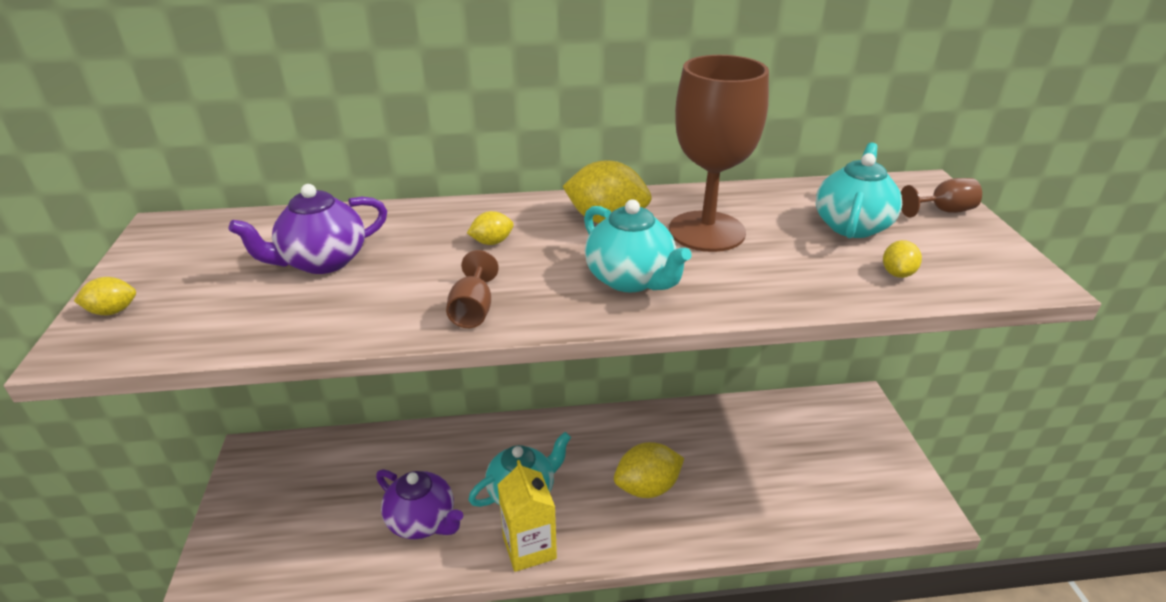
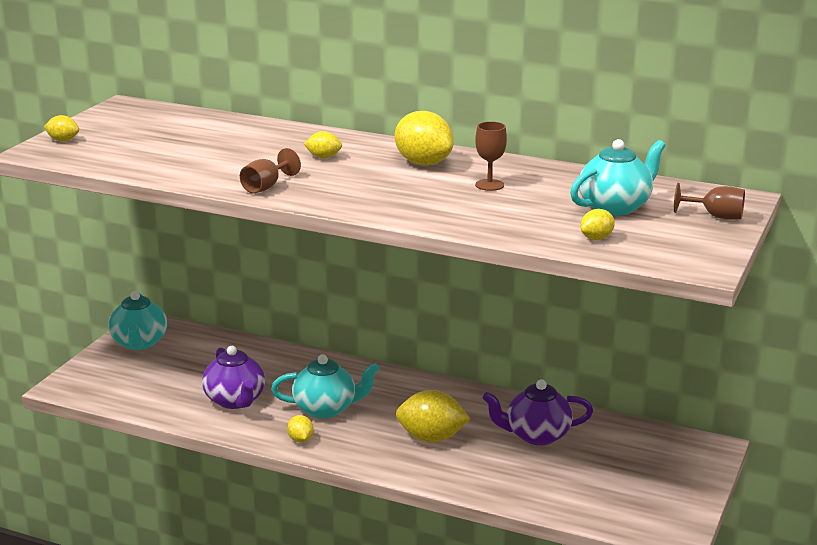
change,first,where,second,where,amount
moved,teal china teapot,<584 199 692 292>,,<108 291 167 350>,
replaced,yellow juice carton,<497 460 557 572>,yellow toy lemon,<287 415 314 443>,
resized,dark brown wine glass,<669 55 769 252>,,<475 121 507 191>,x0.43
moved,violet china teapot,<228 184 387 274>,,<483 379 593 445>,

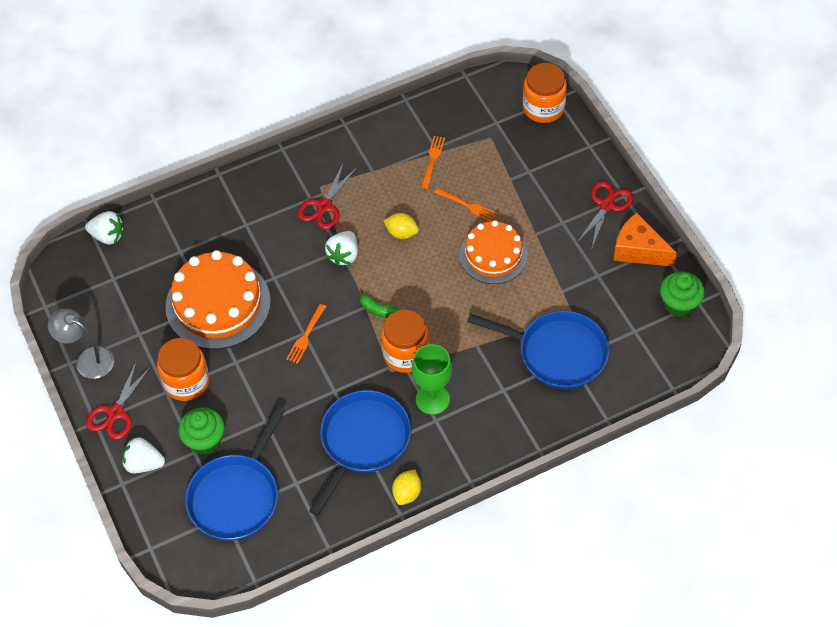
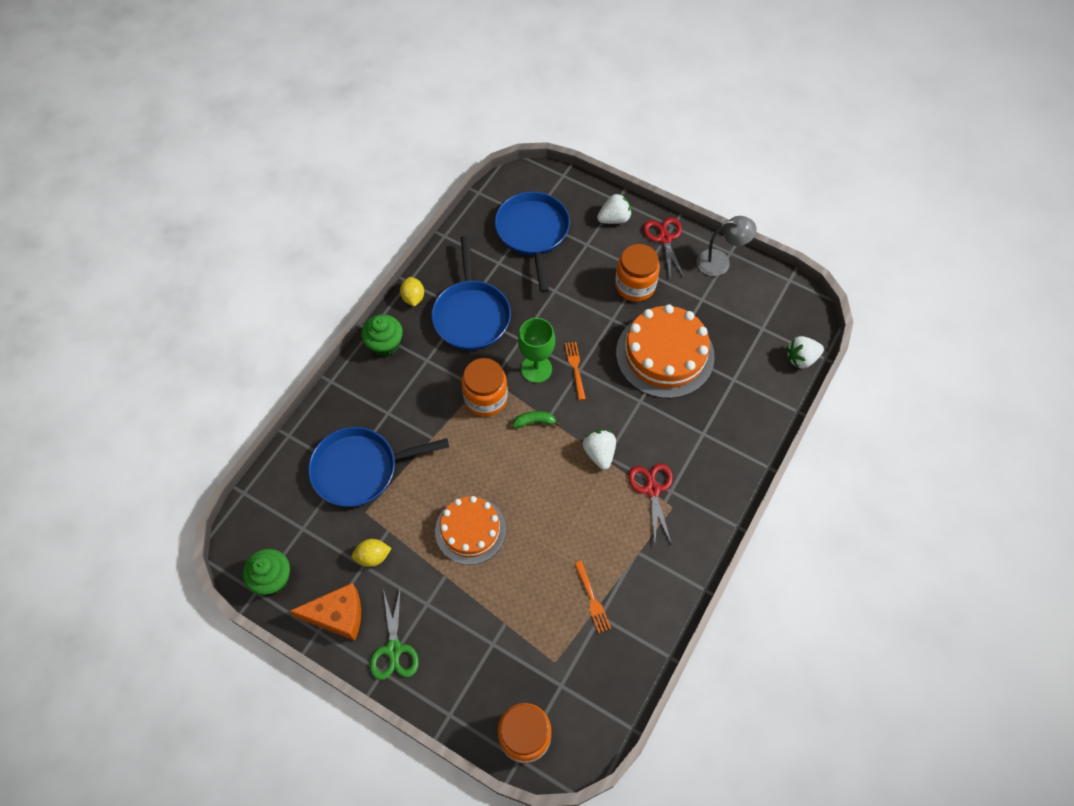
change,first,where,second,where,amount
moved,yellow toy lemon,<384 213 419 239>,,<352 539 392 567>,
moved,green fairy cake,<178 407 225 455>,,<361 314 403 357>,
recoloured,crimson scissors,<577 181 633 250>,green scissors,<370 586 419 680>,
moved,green wine glass,<412 344 452 415>,,<518 318 555 383>,
removed,orange-coloured fork,<435 188 498 222>,,,

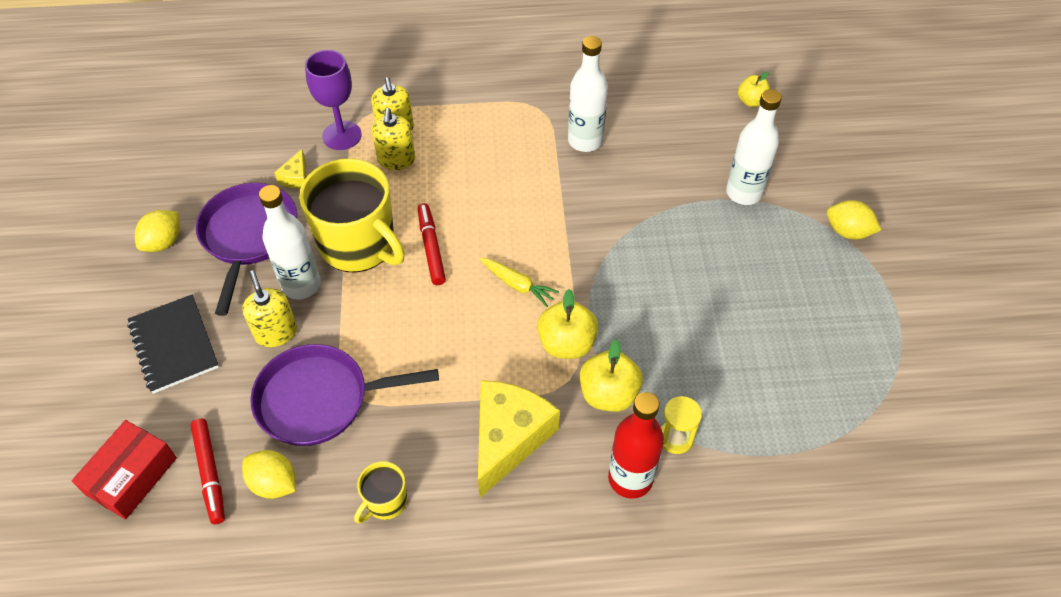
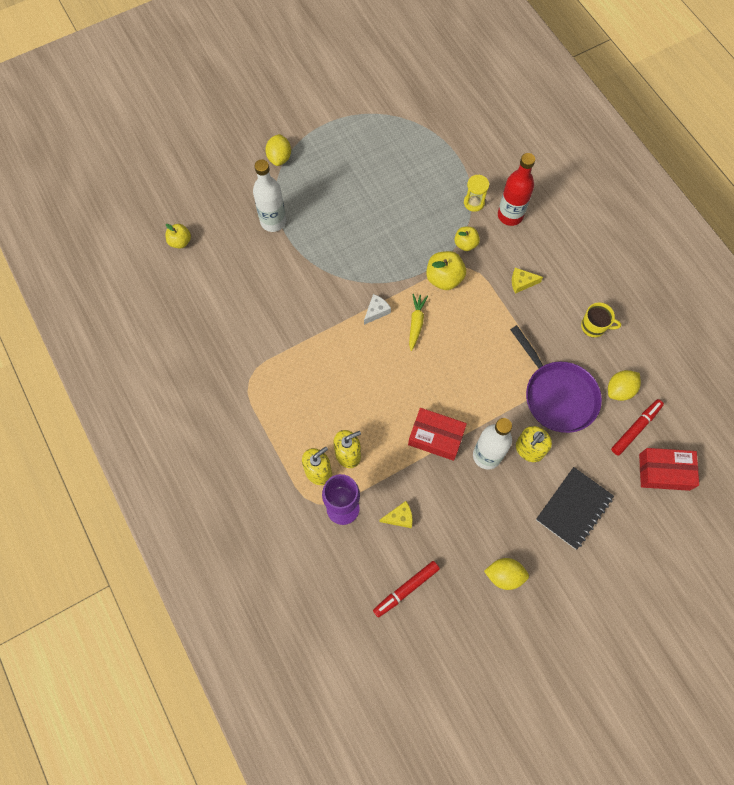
change,first,where,second,where,amount
added,,,white cheese wedge,<364 294 391 325>,
moved,crimson marker,<418 203 446 285>,,<373 561 440 618>,
replaced,yellow coffee mug,<299 158 405 273>,crimson parcel,<408 408 467 461>,
resized,yellow toy apple,<580 340 643 412>,,<454 227 480 251>,x0.65
resized,yellow cheese wedge,<478 380 560 498>,,<512 268 543 294>,x0.45
turned,yellow toy lemon,<242 450 296 499>,,<608 370 641 401>,45 degrees clockwise
removed,violet skillet,<196 183 297 316>,,,
removed,white drink bottle,<568 36 608 152>,,,

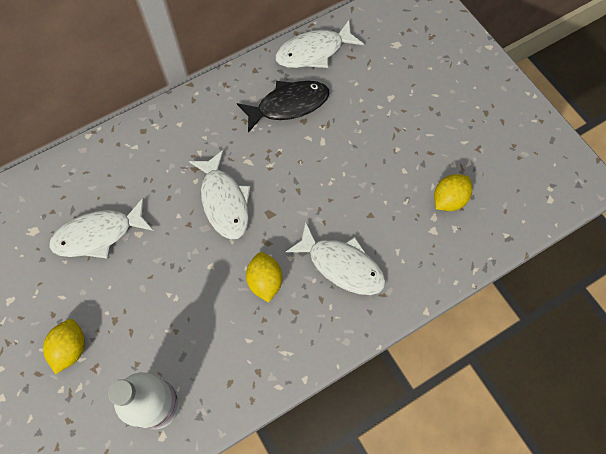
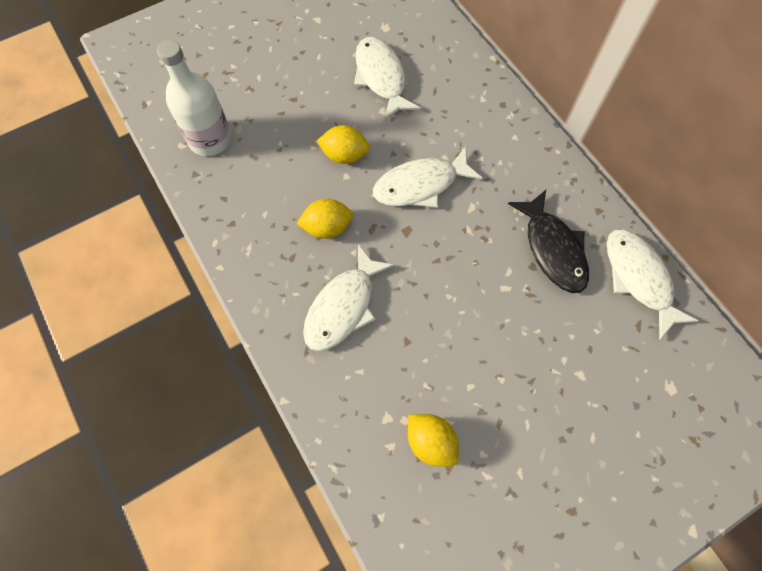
change,first,where,second,where,amount
moved,yellow toy lemon,<43 319 85 374>,,<316 125 370 164>,

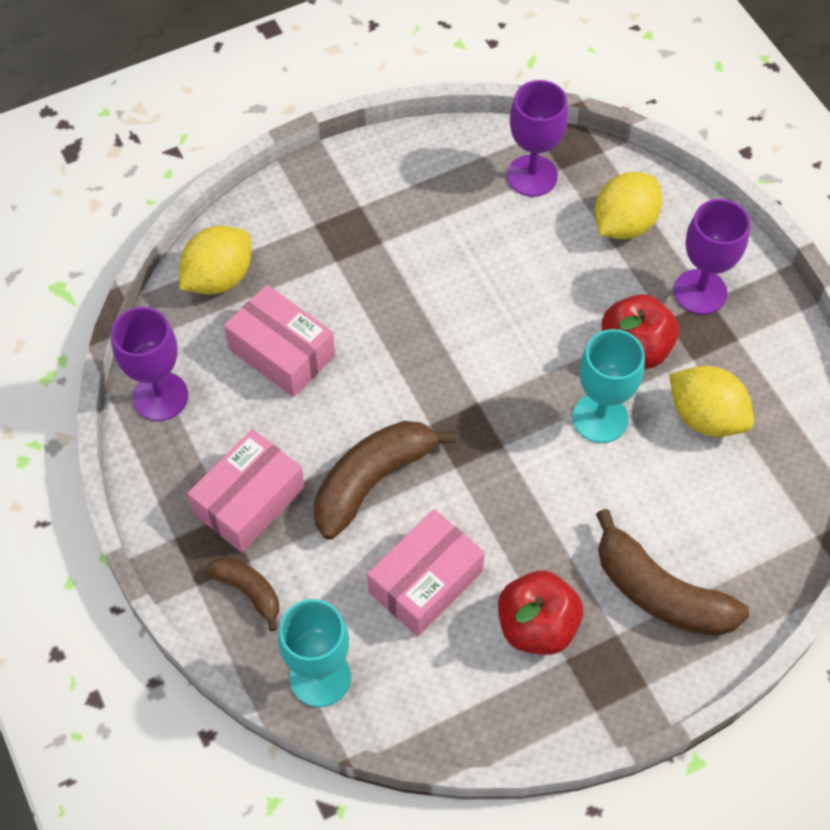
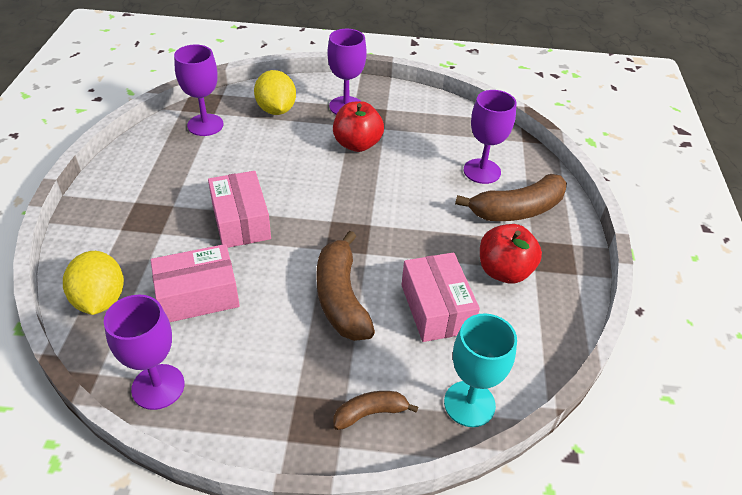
change,first,where,second,where,amount
moved,rose-pink parcel,<187 429 305 552>,,<208 171 271 248>,
added,,,violet wine glass,<464 90 517 184>,
removed,teal wine glass,<572 329 645 443>,,,
removed,yellow toy lemon,<669 366 754 437>,,,

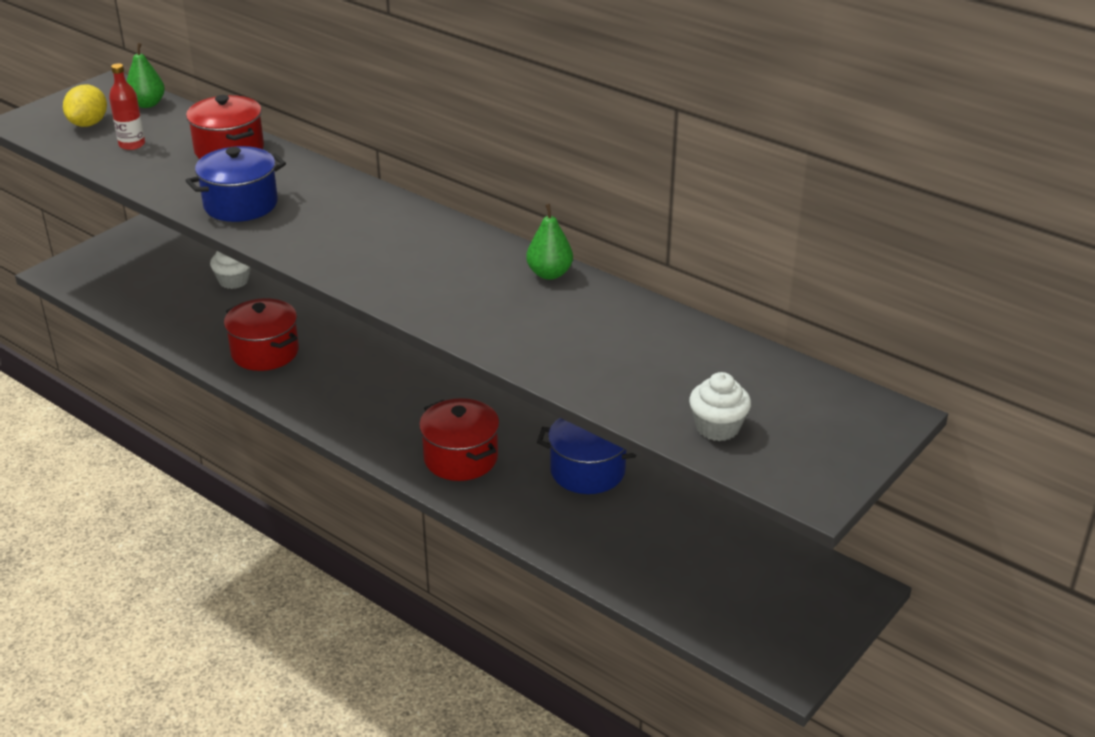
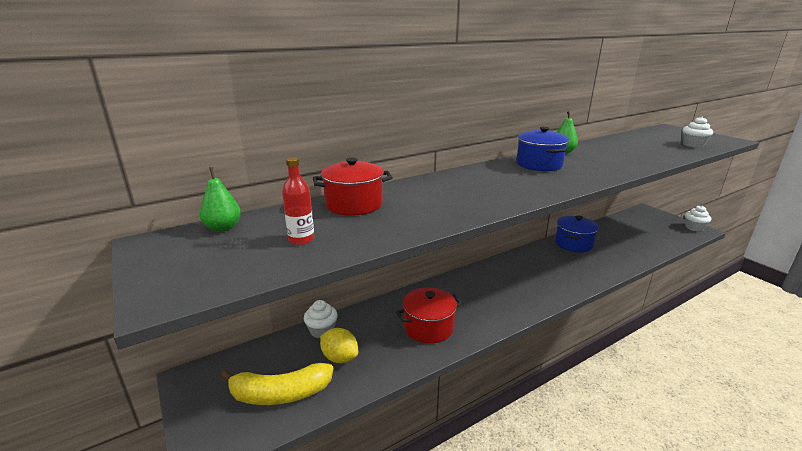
change,first,where,second,where,amount
added,,,yellow toy banana,<220 363 333 405>,
moved,yellow toy lemon,<63 85 107 127>,,<320 328 358 363>,
moved,blue pot,<185 146 286 222>,,<516 127 569 171>,
added,,,white fairy cake,<685 205 711 232>,
removed,crimson pot,<419 398 500 481>,,,

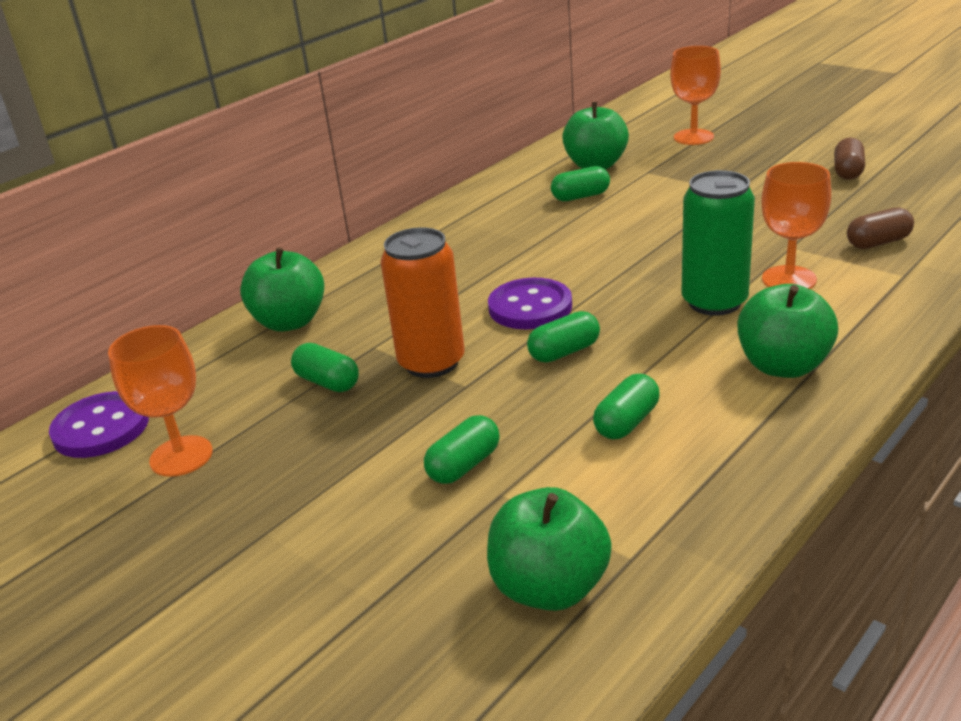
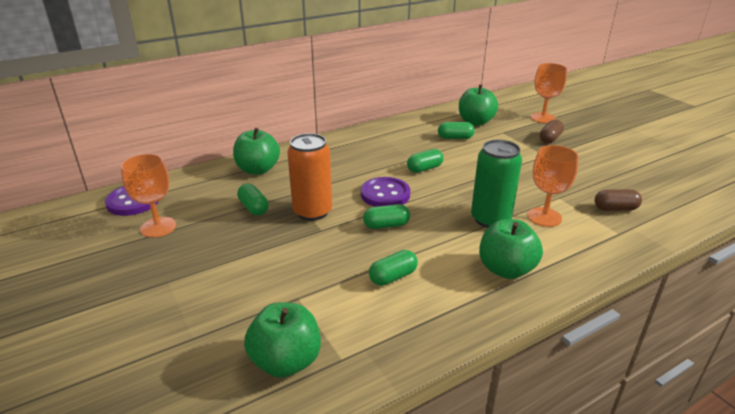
change,first,where,second,where,amount
moved,green pill shape,<424 415 499 484>,,<407 149 444 173>,
moved,dark brown pill shape,<834 138 865 180>,,<540 120 564 144>,

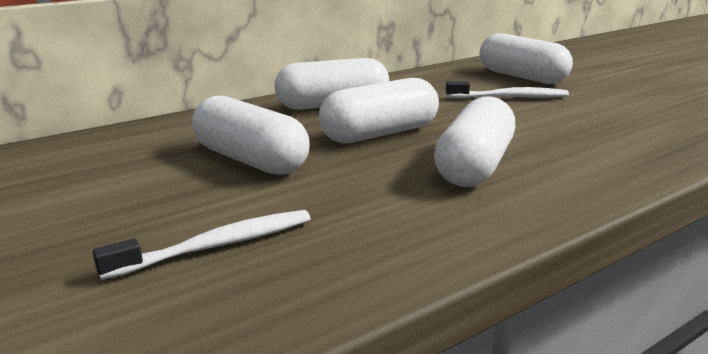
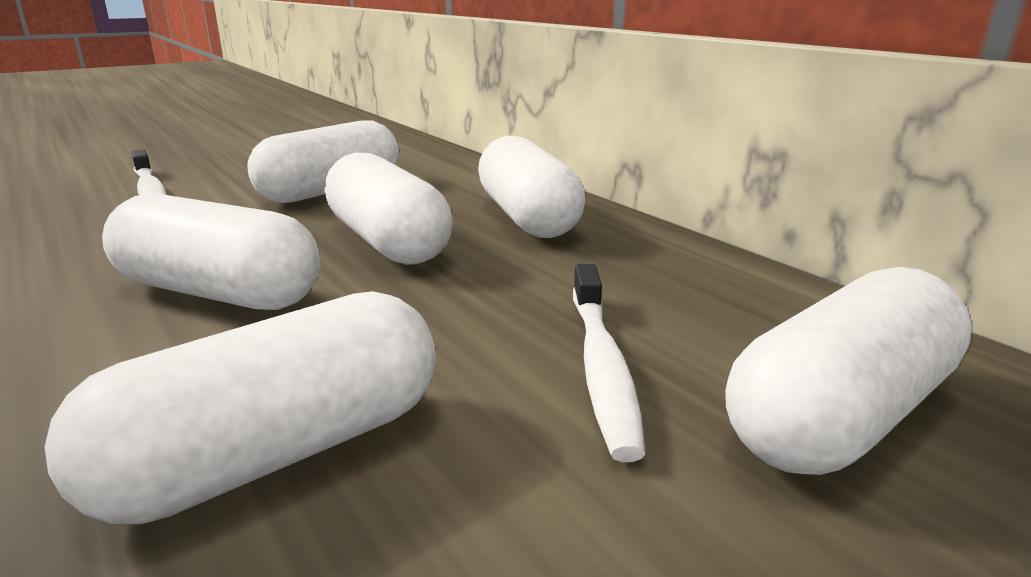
change,first,where,second,where,amount
added,,,white pill shape,<45 291 436 524>,

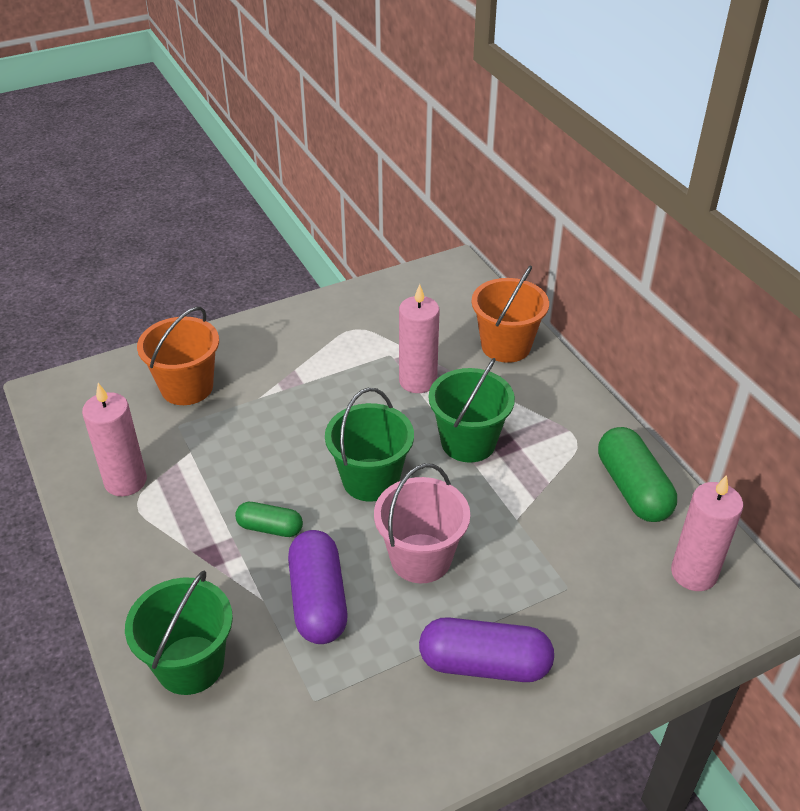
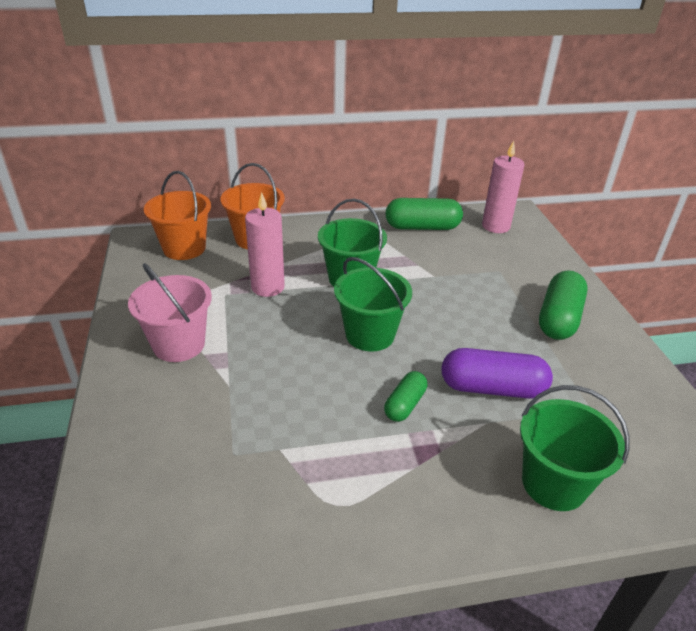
change,first,where,second,where,amount
moved,rose-pink pail,<374 463 470 583>,,<128 263 212 362>,
moved,orange-coloured pail,<137 307 219 405>,,<144 171 211 260>,
recoloured,violet pill shape,<419 617 554 682>,green pill shape,<539 270 588 340>,
removed,rose-pink pillar candle,<82 383 147 496>,,,

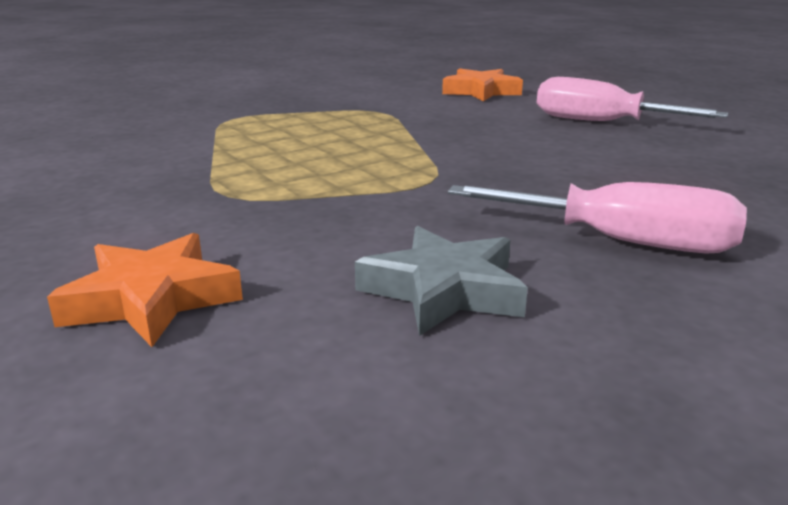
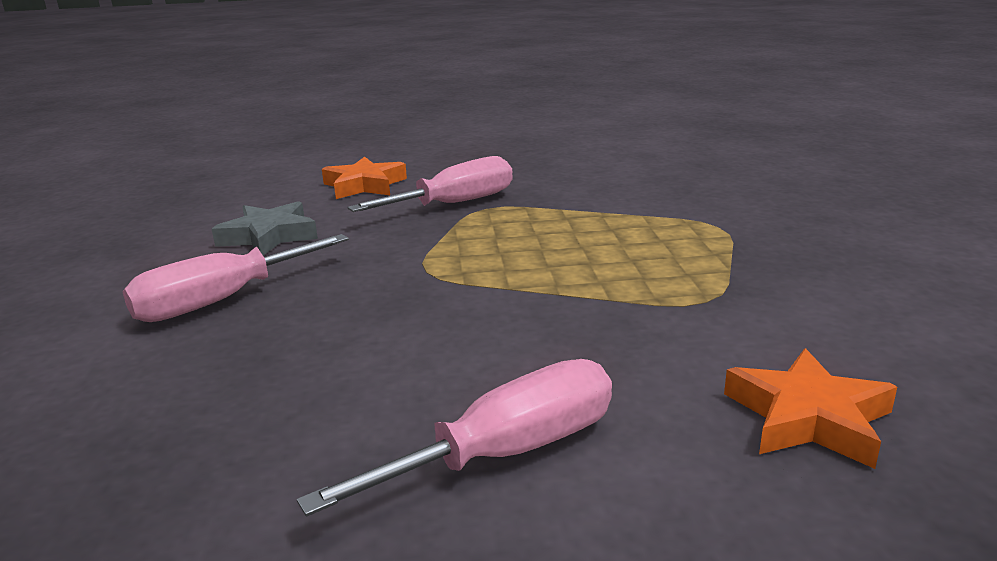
change,first,where,second,where,amount
added,,,rose-pink screwdriver,<348 156 513 212>,

